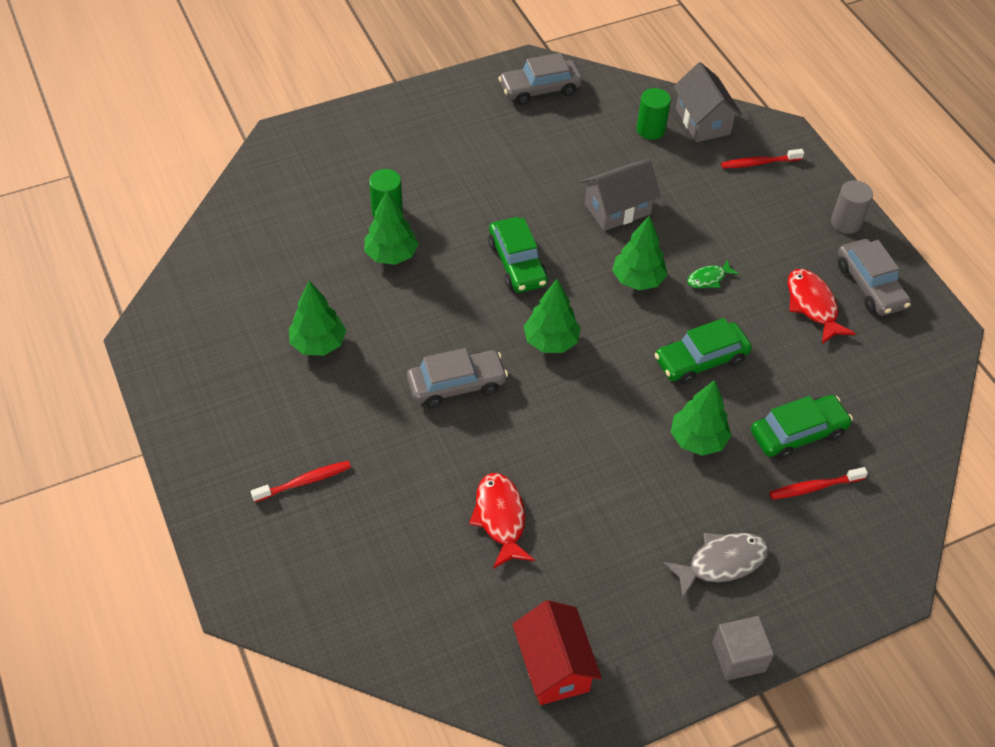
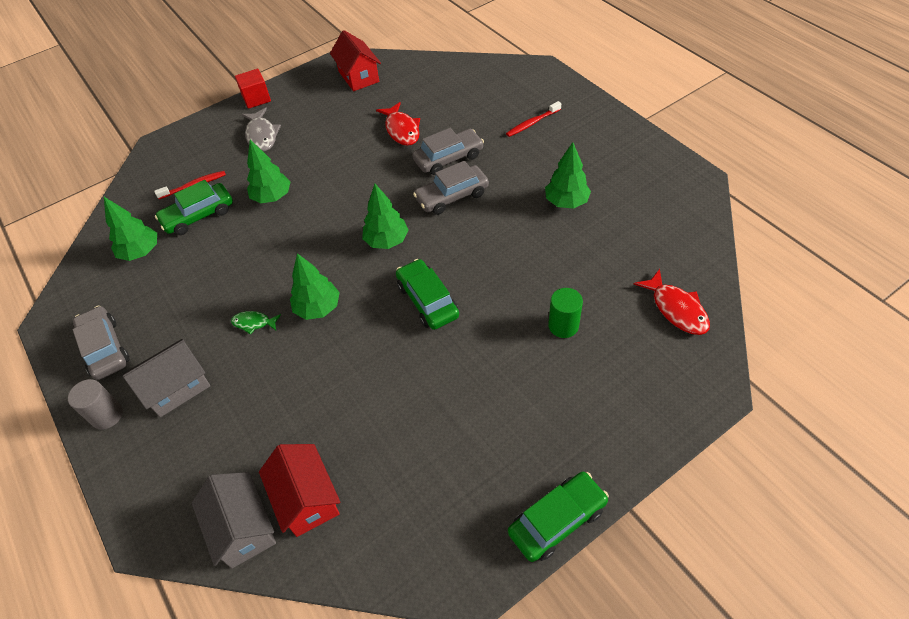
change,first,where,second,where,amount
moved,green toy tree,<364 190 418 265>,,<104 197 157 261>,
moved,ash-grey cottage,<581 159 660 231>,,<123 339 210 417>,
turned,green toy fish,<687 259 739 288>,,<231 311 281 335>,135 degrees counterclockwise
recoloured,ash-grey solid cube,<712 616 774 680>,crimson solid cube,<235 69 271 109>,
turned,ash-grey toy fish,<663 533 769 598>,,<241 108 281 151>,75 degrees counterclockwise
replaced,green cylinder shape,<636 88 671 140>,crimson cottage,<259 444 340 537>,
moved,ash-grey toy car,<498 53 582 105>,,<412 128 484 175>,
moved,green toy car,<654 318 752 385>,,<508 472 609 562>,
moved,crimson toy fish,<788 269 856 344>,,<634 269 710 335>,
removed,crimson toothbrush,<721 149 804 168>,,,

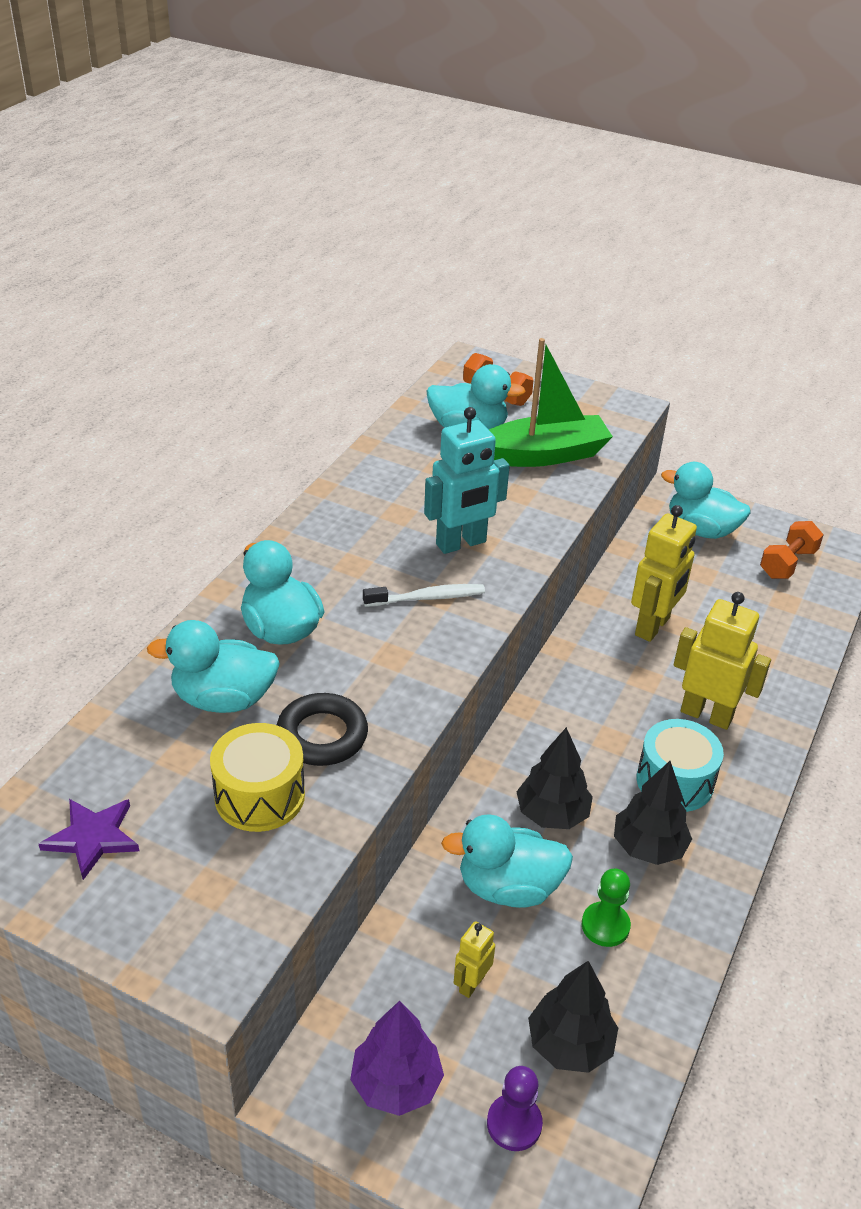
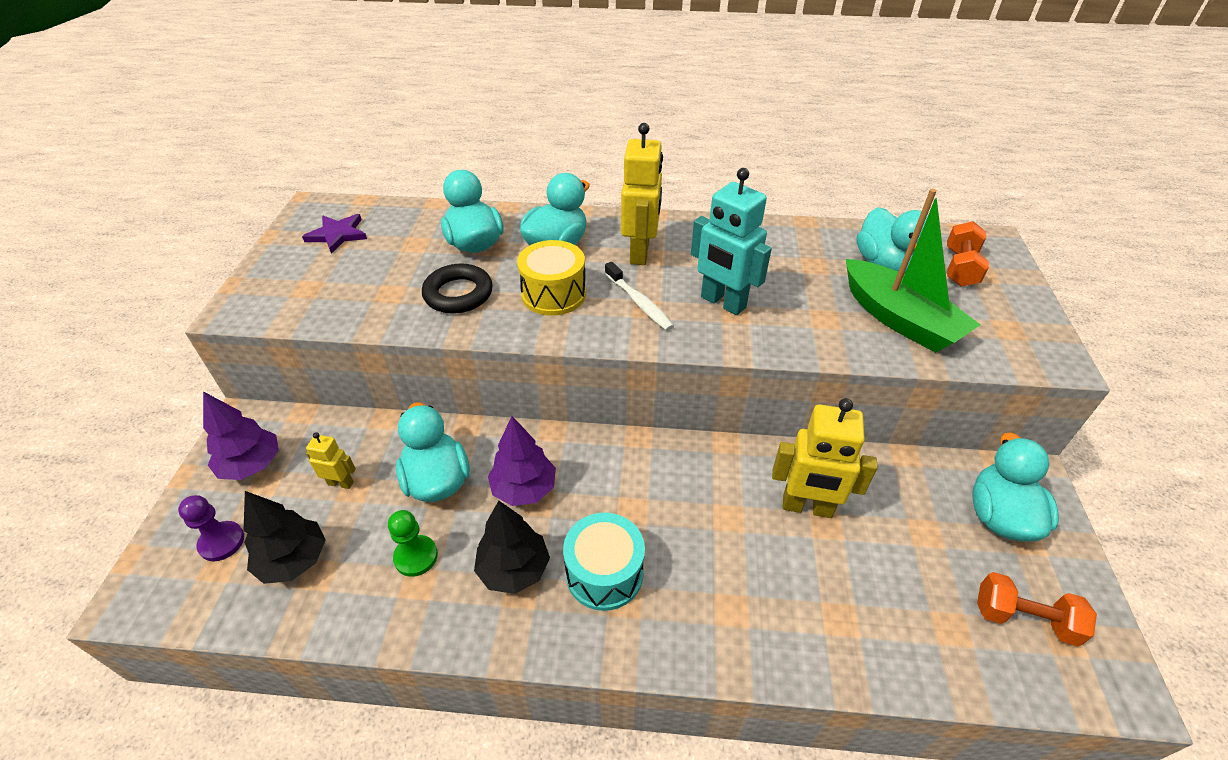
change,first,where,second,where,amount
recoloured,jet-black toy tree,<516 727 593 829>,violet toy tree,<488 416 556 506>,
moved,yellow drum,<210 723 305 832>,,<517 240 586 316>,
moved,yellow robot,<674 592 771 730>,,<621 123 663 265>,

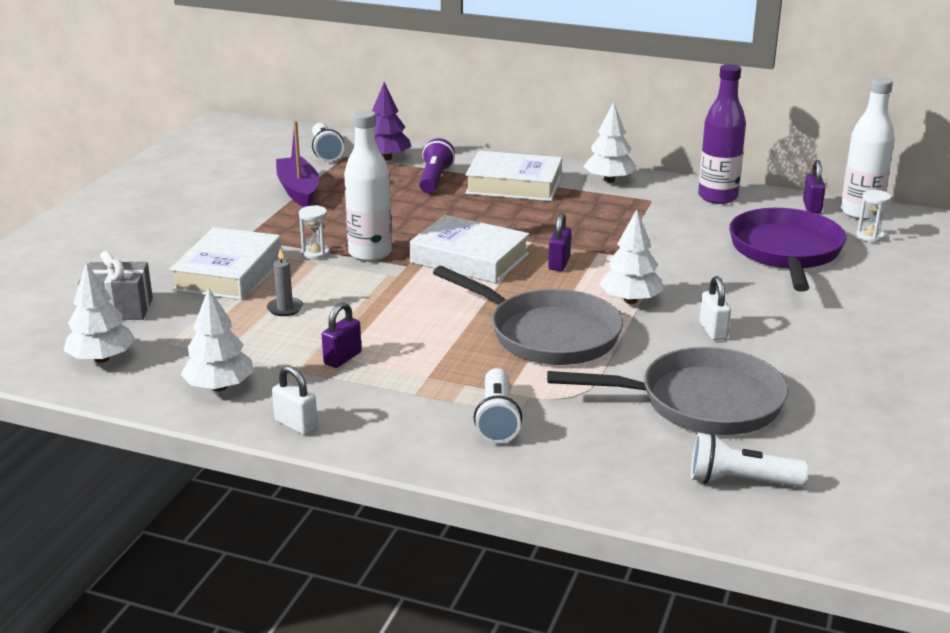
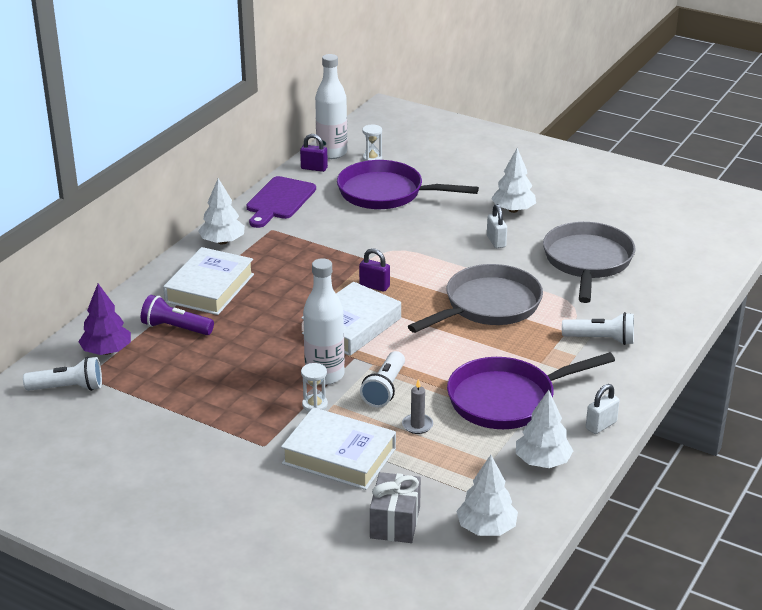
change,first,where,second,where,amount
replaced,violet drink bottle,<698 64 746 204>,violet bread board,<246 176 316 228>,
moved,white pocket torch,<691 433 809 487>,,<360 351 405 407>,
replaced,violet small lock,<322 302 362 368>,violet skillet,<447 352 615 429>,
turned,white small lock,<699 276 731 340>,,<487 204 507 248>,75 degrees clockwise
moved,white toy tree,<599 209 664 304>,,<491 148 536 213>,
removed,violet toy boat,<276 121 319 207>,,,

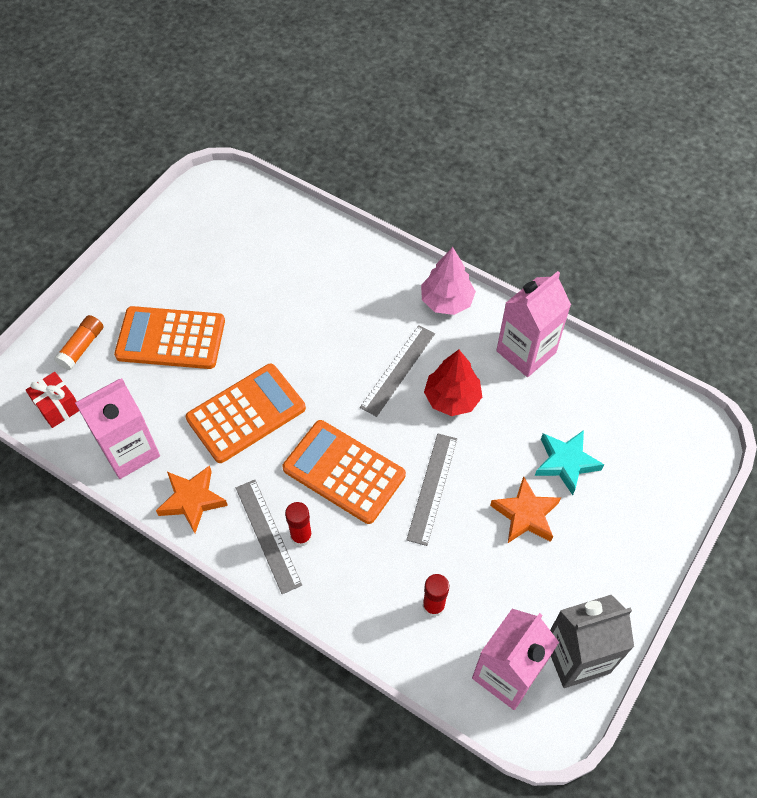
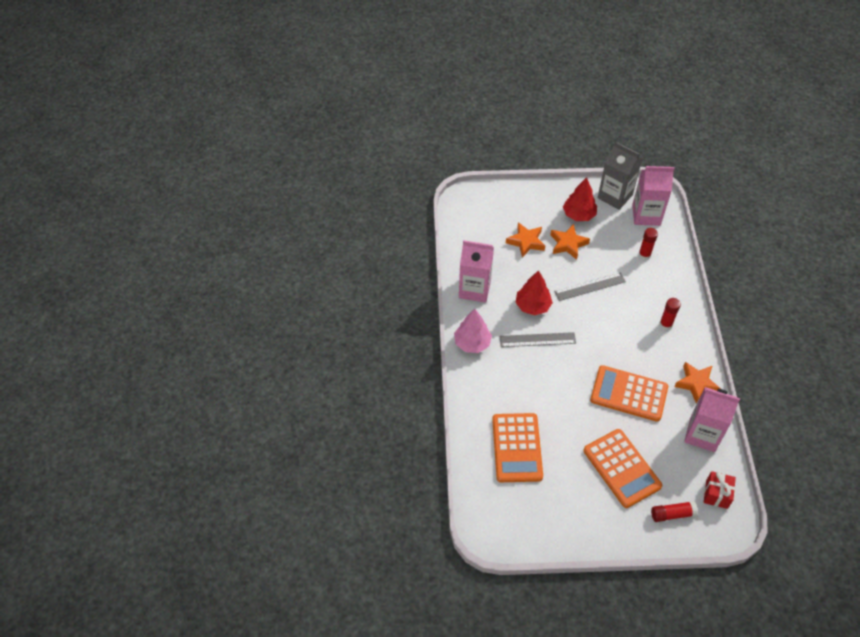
change,first,where,second,where,amount
moved,orange-coloured calculator,<282 420 406 524>,,<492 413 543 482>,
recoloured,teal star shape,<535 430 604 495>,orange-coloured star shape,<506 222 545 258>,
added,,,crimson toy tree,<563 177 597 221>,
recoloured,orange-coloured glue,<54 315 104 370>,crimson glue,<651 501 698 522>,
removed,ash-grey straightedge,<236 480 302 594>,,,

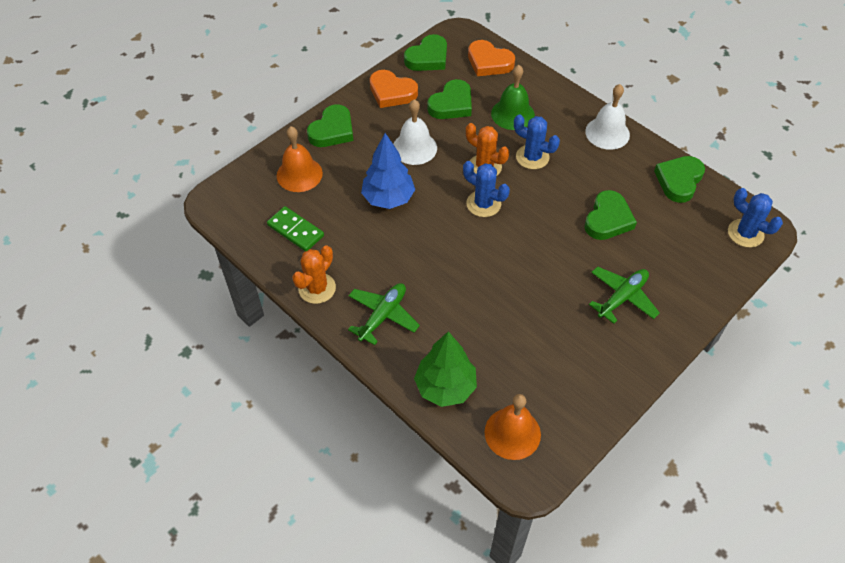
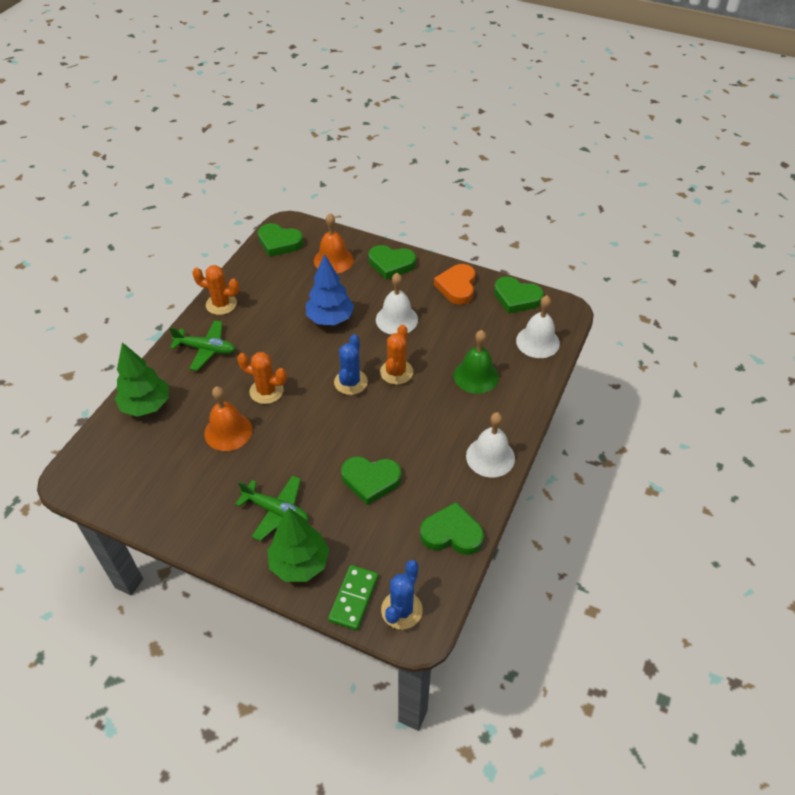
change,first,where,second,where,amount
moved,orange-coloured bell,<484 394 541 460>,,<204 386 252 451>,
added,,,orange-coloured prickly plant,<237 352 287 404>,
moved,green love heart,<427 79 472 119>,,<258 223 304 257>,
added,,,green toy tree,<267 507 329 582>,
moved,green domino piece,<267 206 324 251>,,<328 565 378 630>,
replaced,orange-coloured love heart,<468 40 515 76>,white bell,<516 295 560 358>,
removed,blue prickly plant,<514 114 560 170>,,,

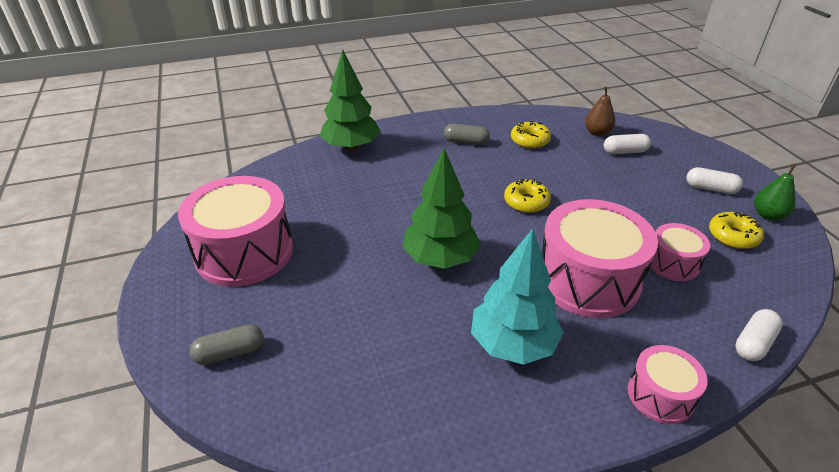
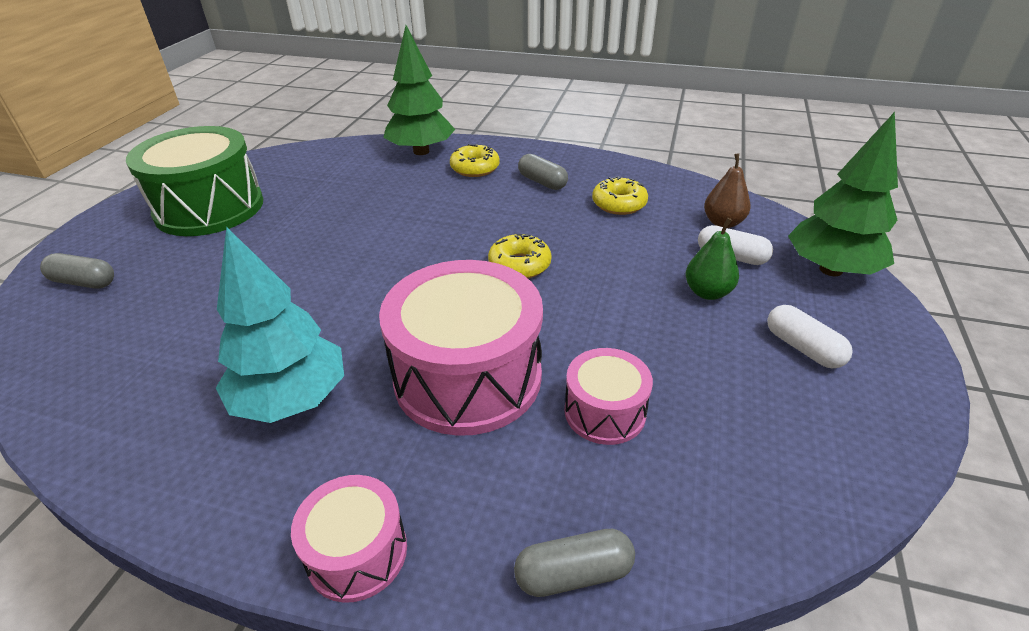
change,first,where,second,where,amount
recoloured,rose-pink drum,<178 176 293 287>,green drum,<126 126 263 236>,
moved,yellow donut,<709 212 764 249>,,<450 144 500 177>,
recoloured,white pill shape,<735 309 783 361>,ash-grey pill shape,<514 529 635 597>,
moved,green pear,<754 164 796 221>,,<685 218 739 300>,
moved,green toy tree,<402 148 481 269>,,<788 112 898 276>,

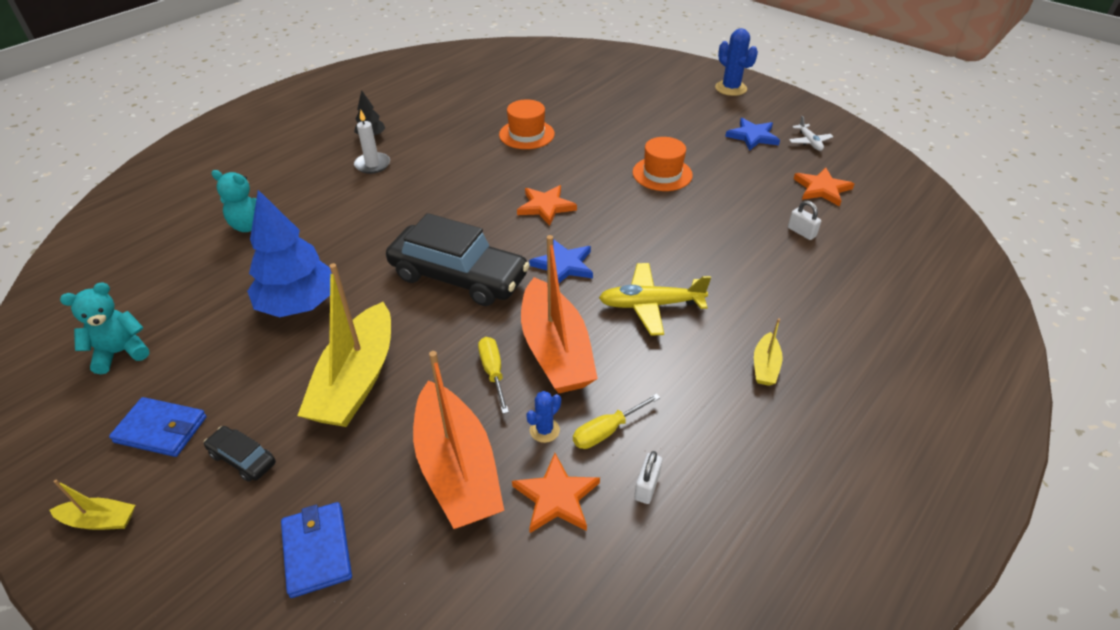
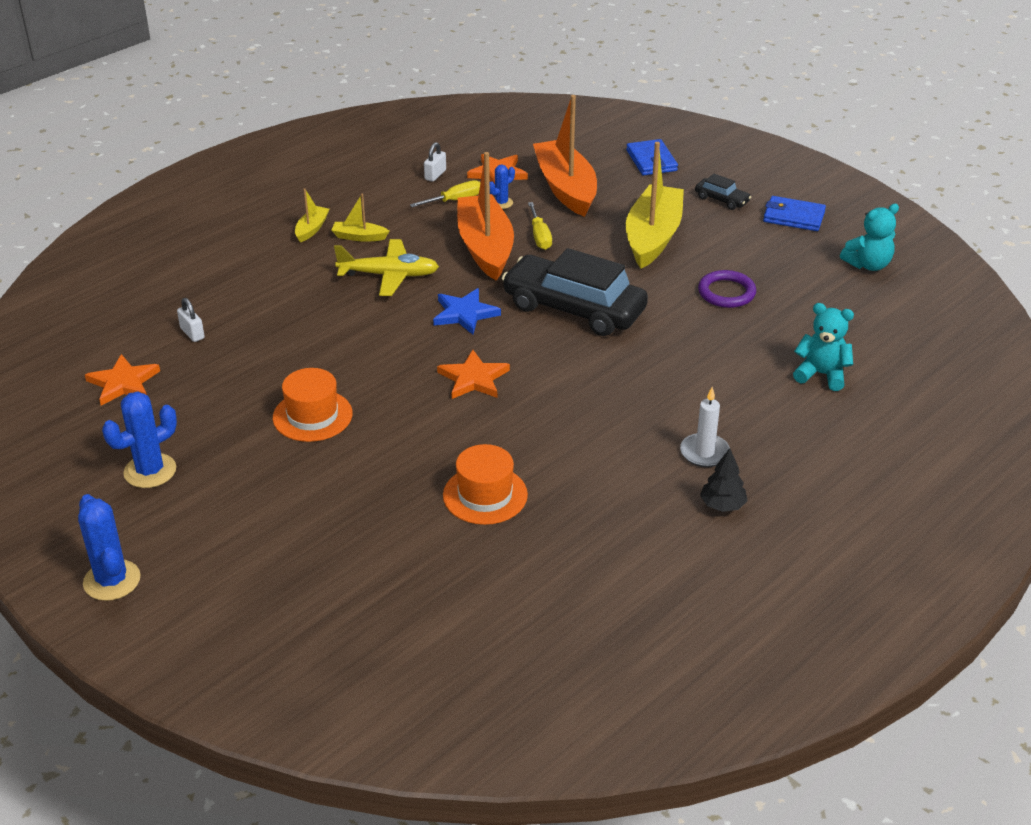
change,first,where,second,where,amount
replaced,blue star shape,<725 118 780 151>,blue prickly plant,<102 391 177 488>,
moved,yellow toy boat,<49 480 135 530>,,<331 194 389 242>,
replaced,blue toy tree,<247 190 332 317>,violet hoop,<698 270 756 308>,
removed,white aeroplane,<789 116 833 151>,,,

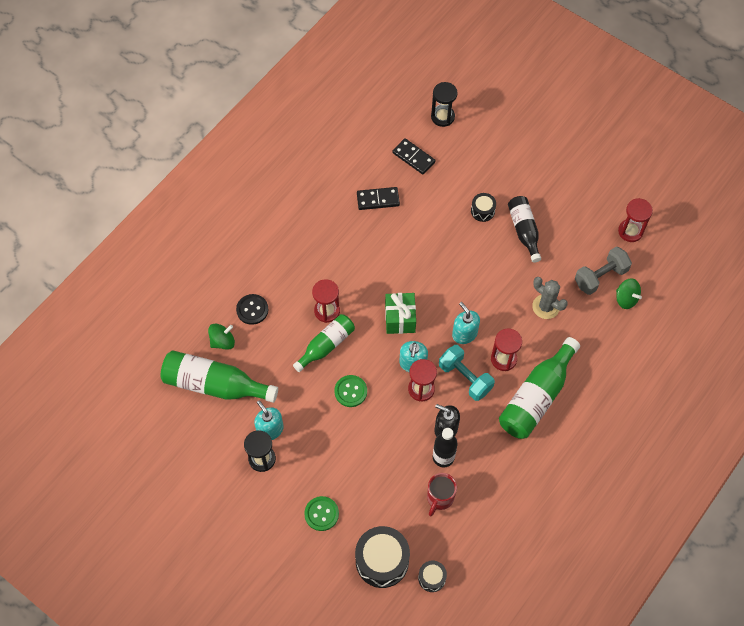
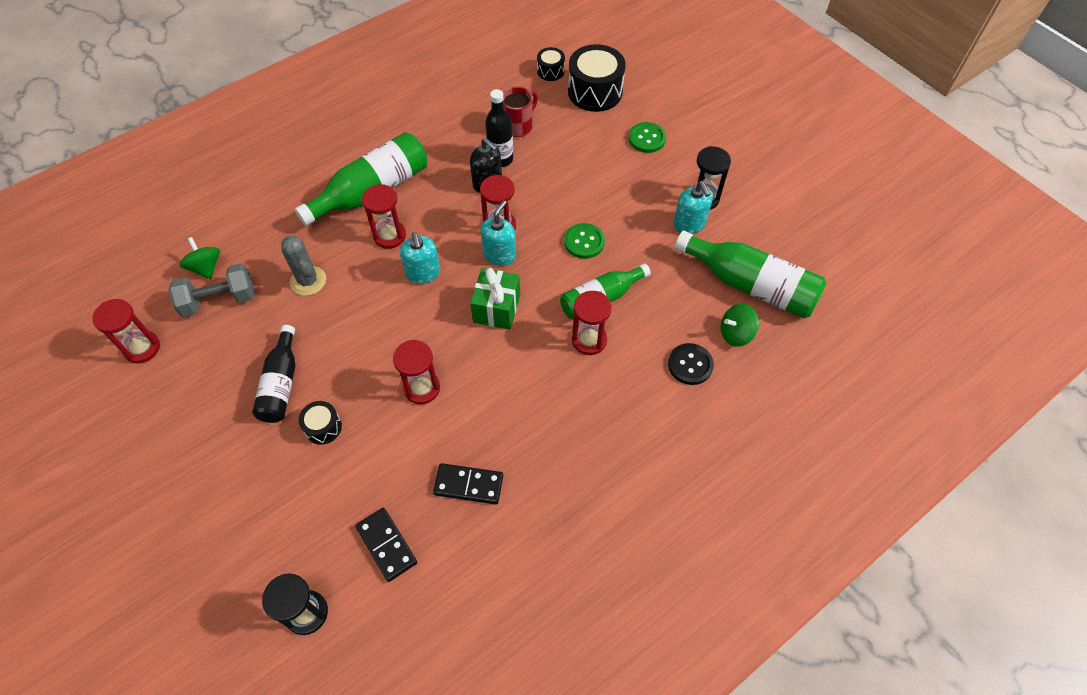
change,first,where,second,where,amount
added,,,crimson hourglass,<393 340 440 404>,
removed,teal dumbbell,<439 345 495 401>,,,

